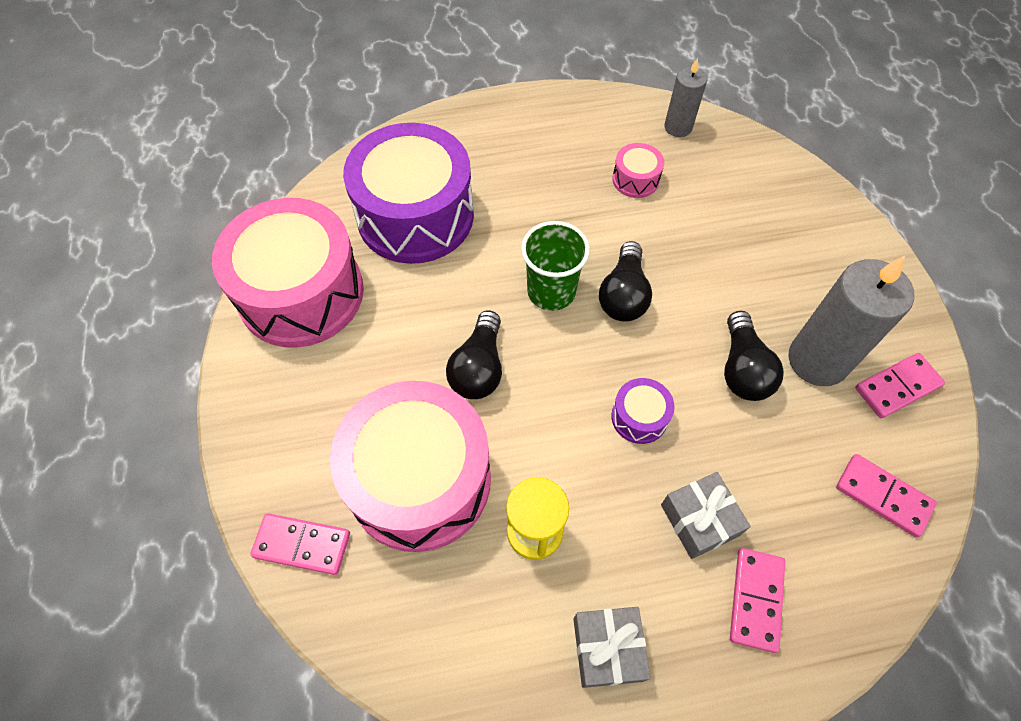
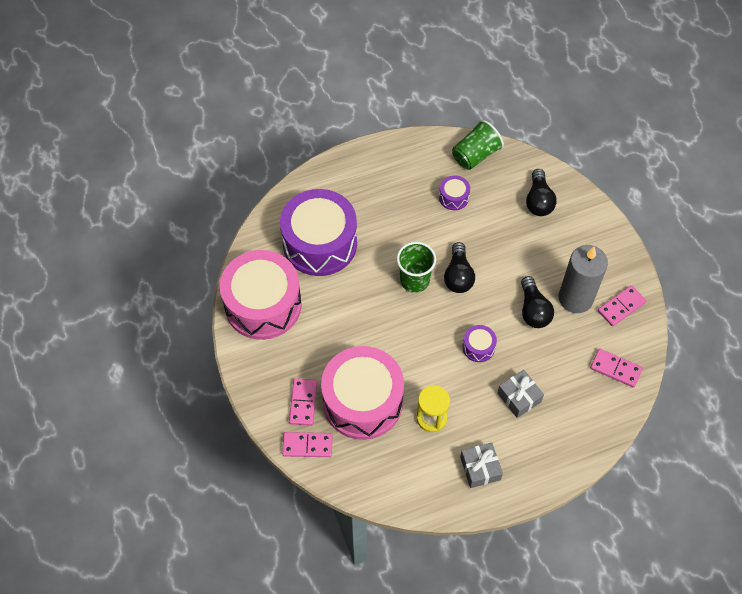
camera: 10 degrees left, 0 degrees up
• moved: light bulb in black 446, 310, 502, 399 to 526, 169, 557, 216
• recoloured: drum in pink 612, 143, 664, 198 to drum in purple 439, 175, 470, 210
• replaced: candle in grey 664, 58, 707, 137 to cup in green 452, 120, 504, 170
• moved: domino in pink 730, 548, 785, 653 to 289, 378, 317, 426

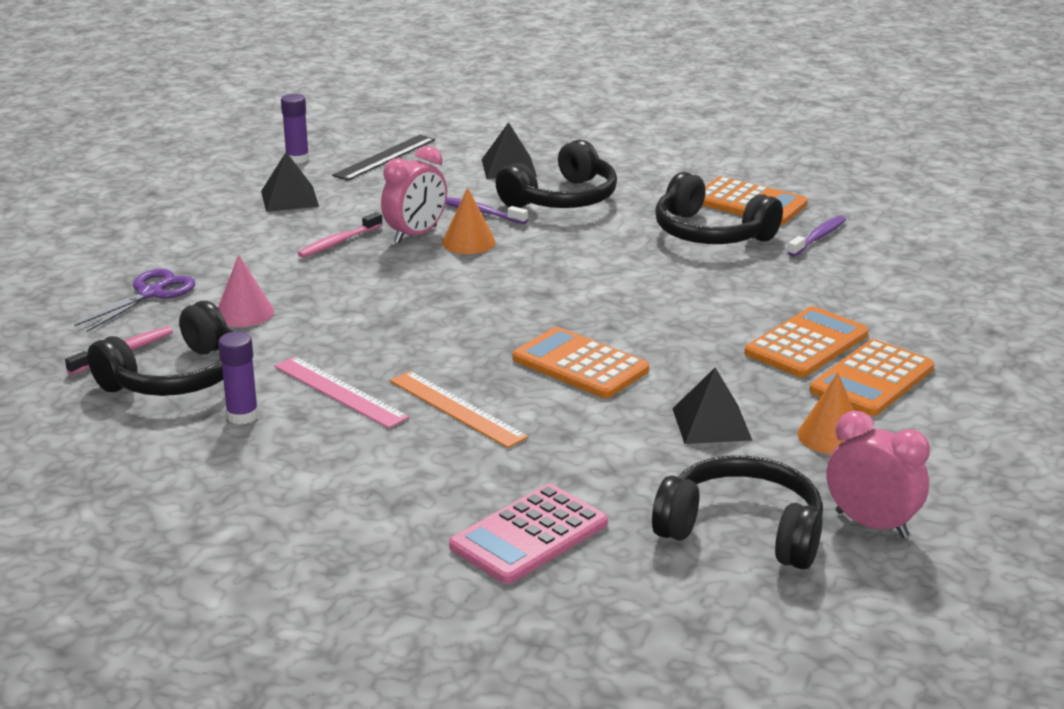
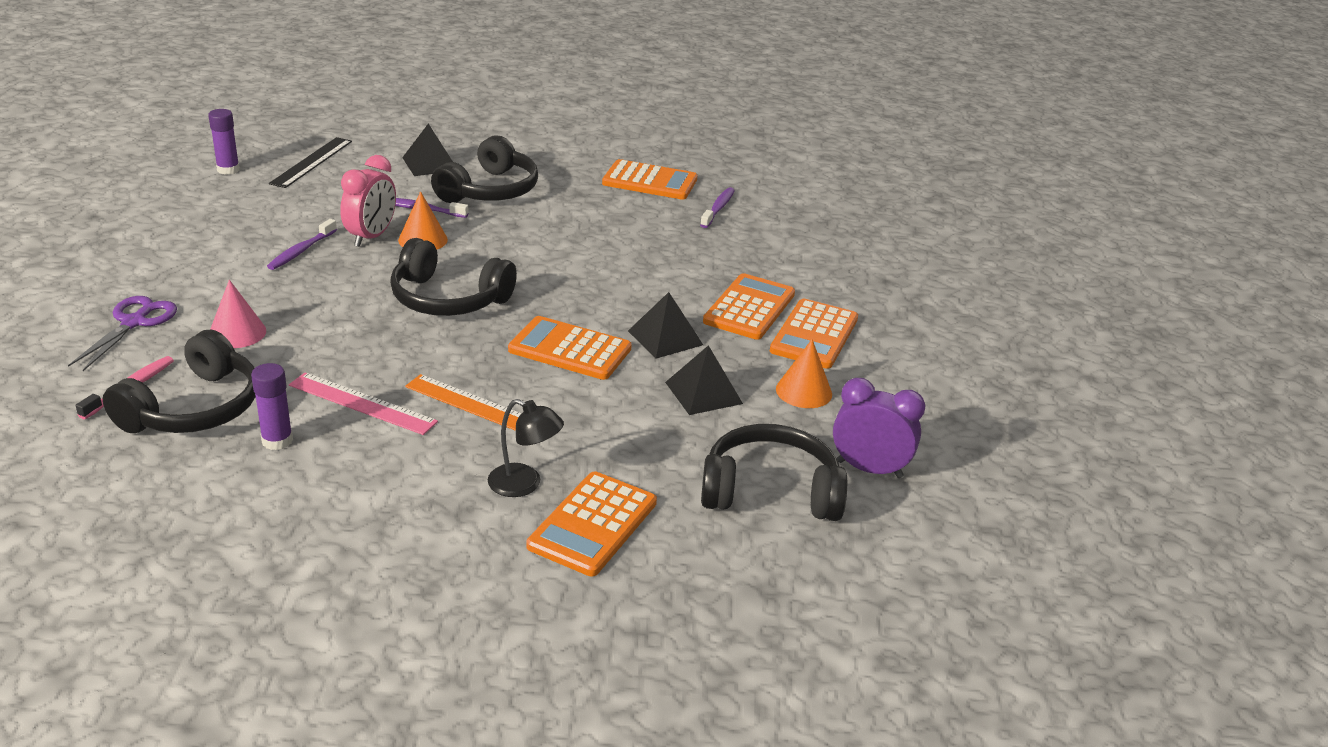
camera: 20 degrees left, 5 degrees up
• moved: pyramid in black 261, 152, 319, 212 to 628, 292, 703, 358
• recoloured: toothbrush in pink 298, 212, 383, 257 to toothbrush in purple 267, 219, 337, 270
• recoloured: calculator in pink 449, 484, 608, 584 to calculator in orange 527, 471, 657, 576
• moved: headphones in black 655, 172, 783, 244 to 390, 238, 517, 316
• recoloured: clock in pink 827, 411, 930, 538 to clock in purple 833, 378, 925, 478
• added: lamp in black 488, 399, 564, 497

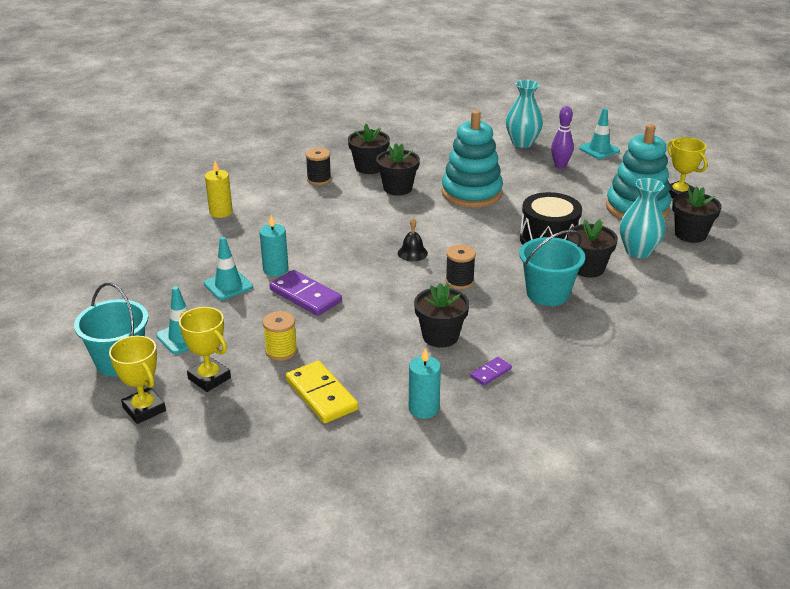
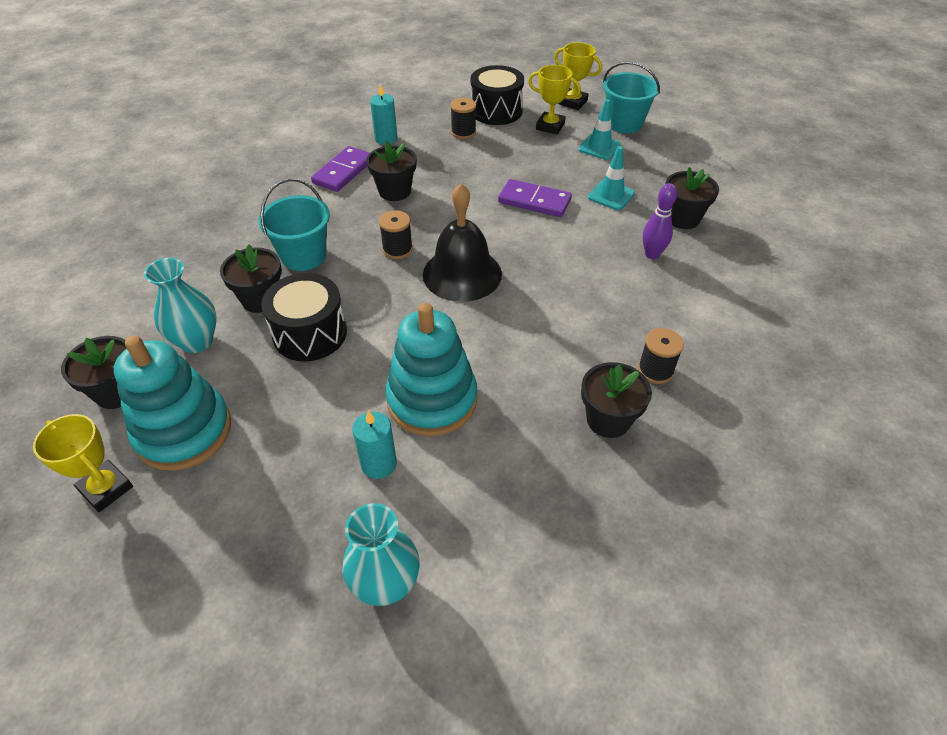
camera: 160 degrees right, 15 degrees up
• removed: candle in yellow 205, 161, 233, 218
• moved: candle in turquoise 259, 215, 288, 276 to 352, 410, 397, 479
• removed: spool in yellow 263, 311, 297, 361
• replaced: domino in yellow 286, 361, 359, 423 to spool in black 450, 98, 476, 139
• moved: flower pot in black 376, 143, 420, 196 to 666, 167, 719, 229
• resized: bell in black 398, 218, 428, 261 = 423, 183, 502, 302 x2.29
• resized: domino in purple 470, 357, 512, 386 = 311, 146, 370, 192 x1.93
• moved: bowling pin in purple 551, 106, 574, 168 to 643, 183, 677, 259
• removed: traffic cone in turquoise 579, 108, 620, 159
• added: drum in black 471, 65, 524, 125

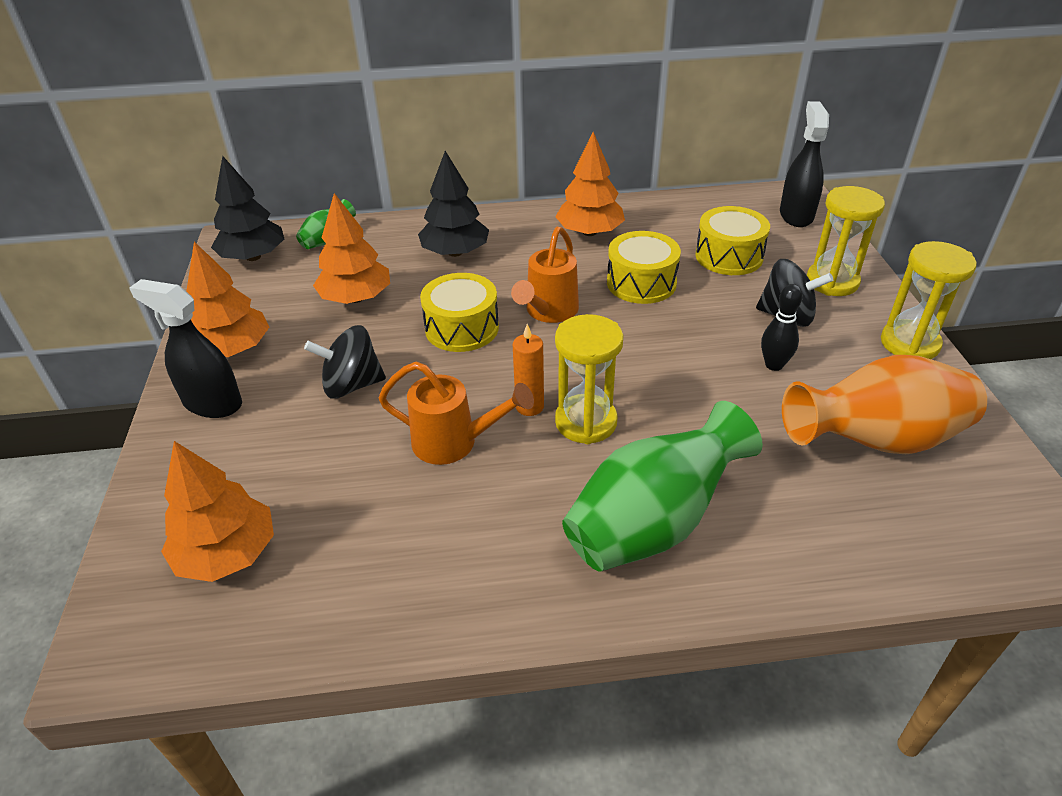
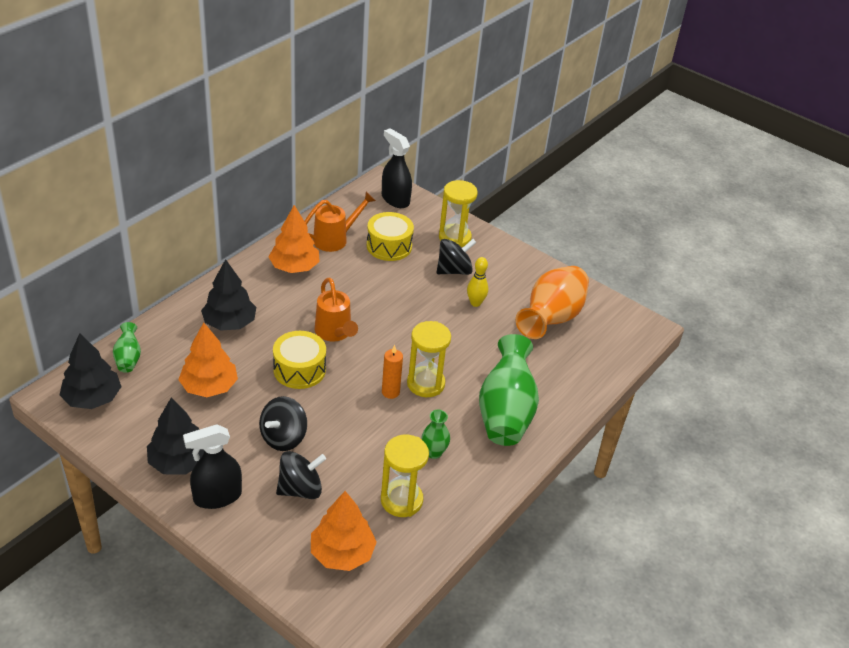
camera: 50 degrees left, 0 degrees up
• recoloured: tree in orange 186, 242, 269, 357 to tree in black 147, 397, 204, 474
• moved: watering can in orange 379, 361, 534, 465 to 305, 191, 376, 252
• removed: drum in yellow 607, 231, 681, 304
• recoloured: bowling pin in black 761, 284, 803, 371 to bowling pin in yellow 467, 257, 488, 307
• moved: hourglass in yellow 881, 241, 977, 359 to 381, 435, 429, 517
• added: spinning top in black 276, 451, 326, 499
• added: vase in green 422, 410, 450, 459

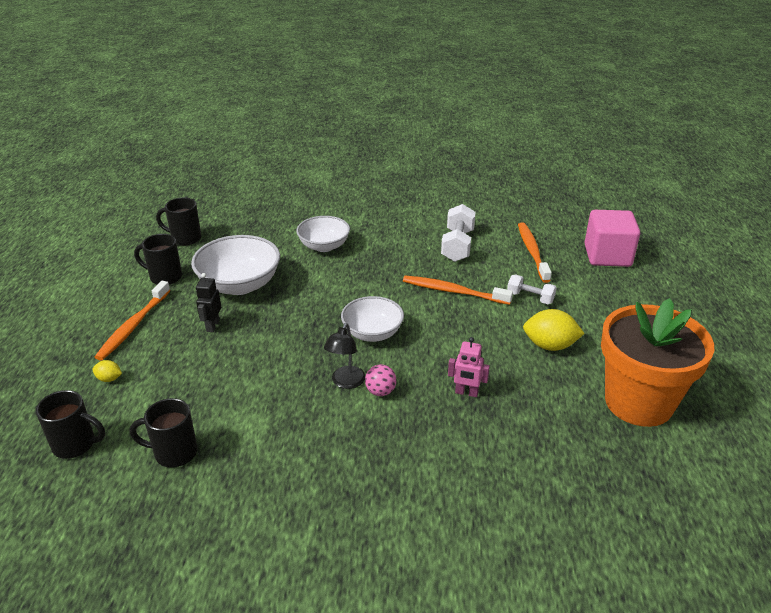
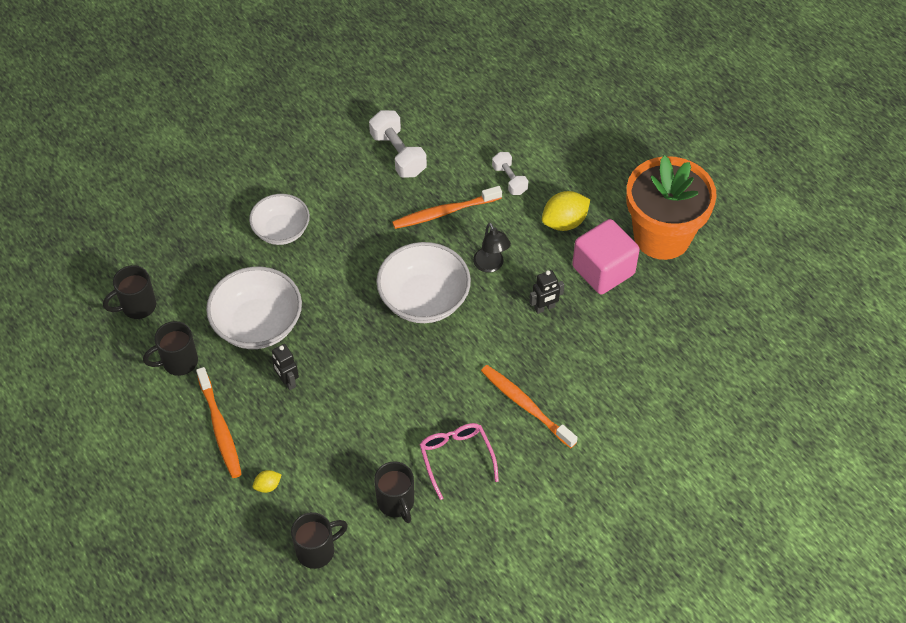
camera: 40 degrees left, 20 degrees up
• turned: mug in black 130, 398, 198, 468 = 374, 461, 414, 523 75 degrees counterclockwise
• moved: lamp in black 324, 323, 365, 389 to 473, 223, 511, 272
• resized: bowl in white 341, 296, 404, 342 = 376, 242, 471, 323 x1.50
• removed: ball in pink 365, 365, 397, 396
• recoloured: robot in pink 448, 337, 490, 397 to robot in black 529, 270, 564, 314
• turned: dumbbell in white 507, 275, 557, 304 = 492, 152, 528, 195 75 degrees clockwise
• moved: toothbrush in orange 518, 223, 552, 283 to 481, 365, 578, 448
• moved: cube in pink 584, 210, 640, 267 to 572, 219, 640, 295
• added: glasses in pink 419, 423, 499, 500

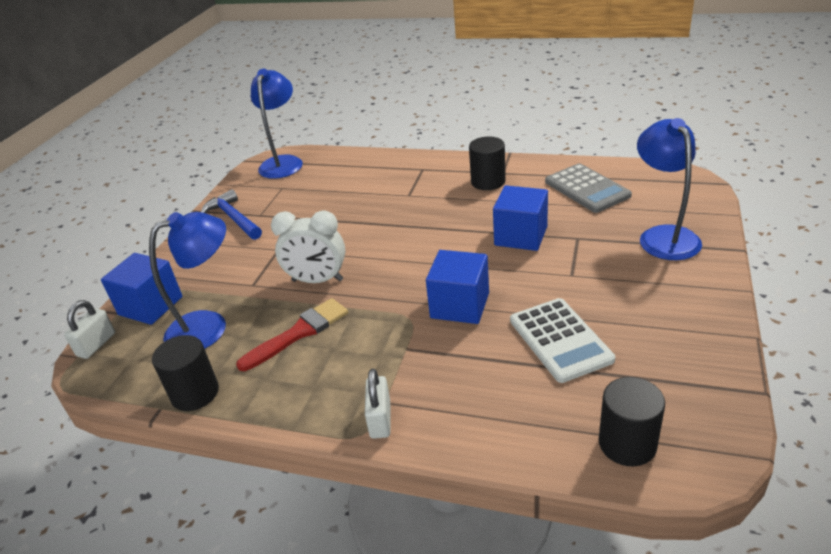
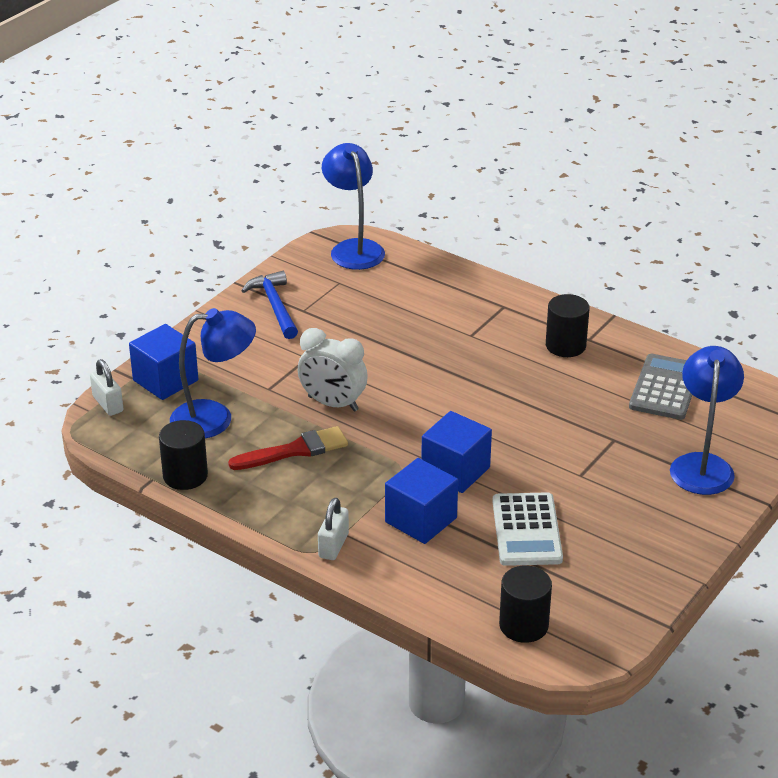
camera: 15 degrees right, 0 degrees up
• turned: padlock in white 64, 300, 115, 359 = 90, 359, 123, 416 75 degrees counterclockwise
• turned: lamp in blue 251, 69, 303, 179 = 322, 143, 385, 270 45 degrees counterclockwise
• moved: cube in blue 493, 185, 548, 251 to 385, 458, 458, 544
• turned: calculator in grey 545, 163, 632, 213 = 629, 354, 692, 420 150 degrees counterclockwise

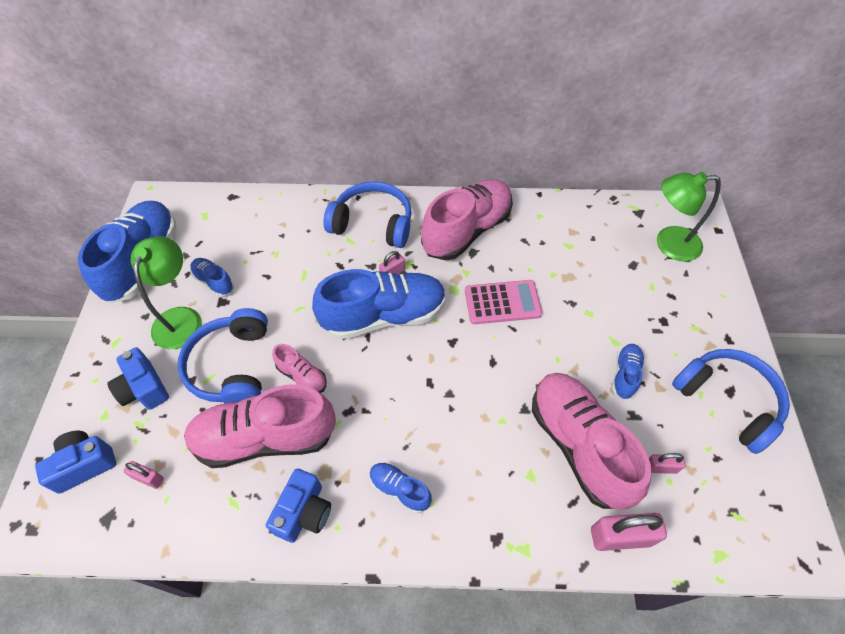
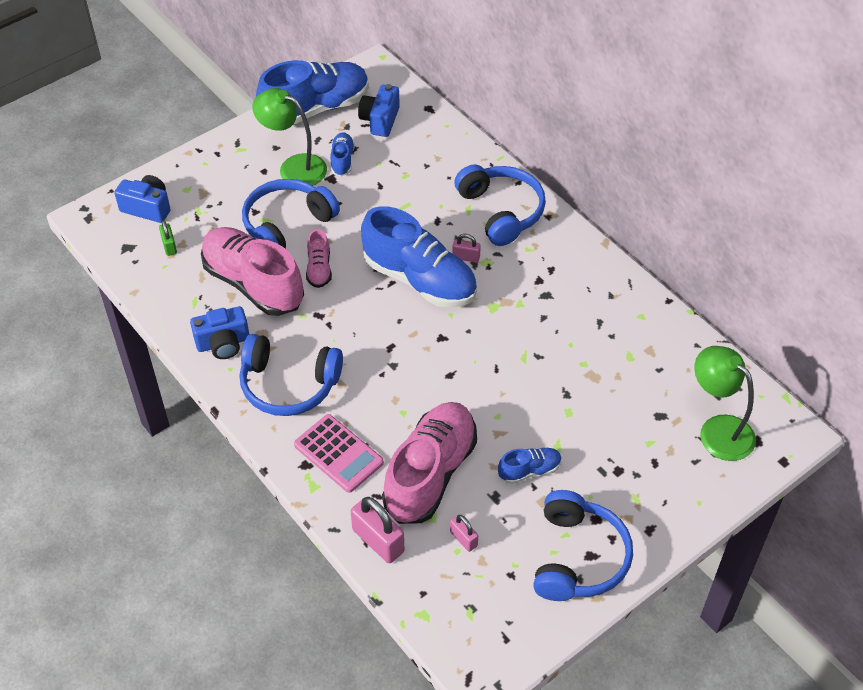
camera: 50 degrees right, 5 degrees down
• moved: camera in blue 107, 347, 169, 410 to 358, 84, 400, 137
• recoloured: padlock in pink 124, 461, 164, 489 to padlock in green 159, 220, 177, 256
• turned: lamp in green 131, 236, 202, 349 = 252, 88, 327, 186 120 degrees counterclockwise
• replaced: shoe in blue 370, 462, 432, 513 to headphones in blue 239, 334, 343, 416
• removed: shoe in pink 421, 179, 513, 261
• moved: calculator in pink 465, 280, 542, 324 to 294, 414, 384, 493

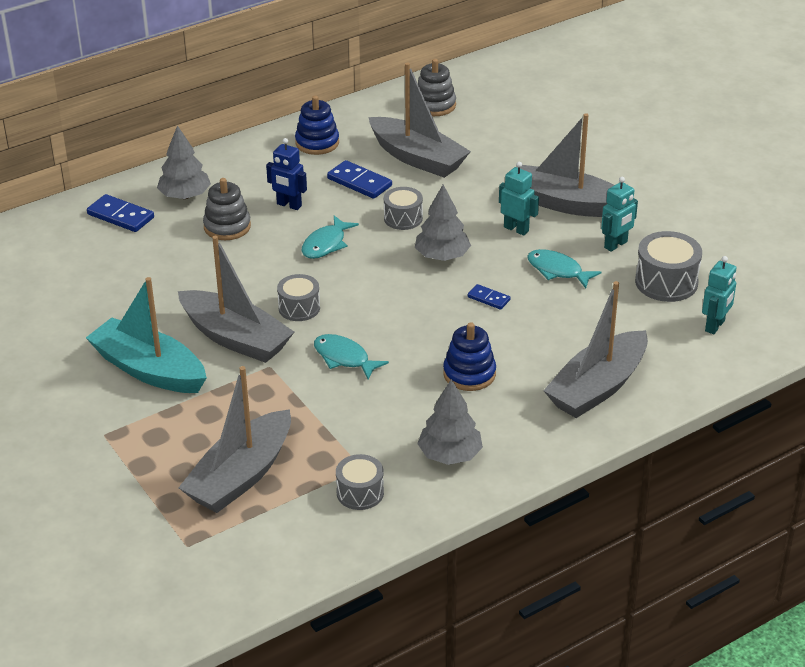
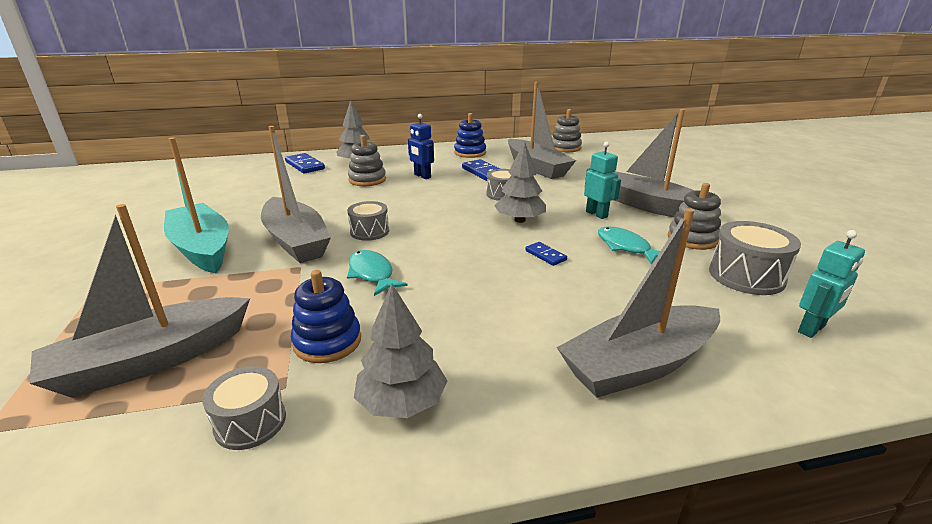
camera: 20 degrees right, 10 degrees down
• removed: fish in turquoise 302, 216, 359, 259
• moved: stacking toy in blue 443, 322, 496, 391 to 291, 270, 361, 363
• replaced: robot in turquoise 601, 177, 638, 252 to stacking toy in grey 668, 183, 721, 250

